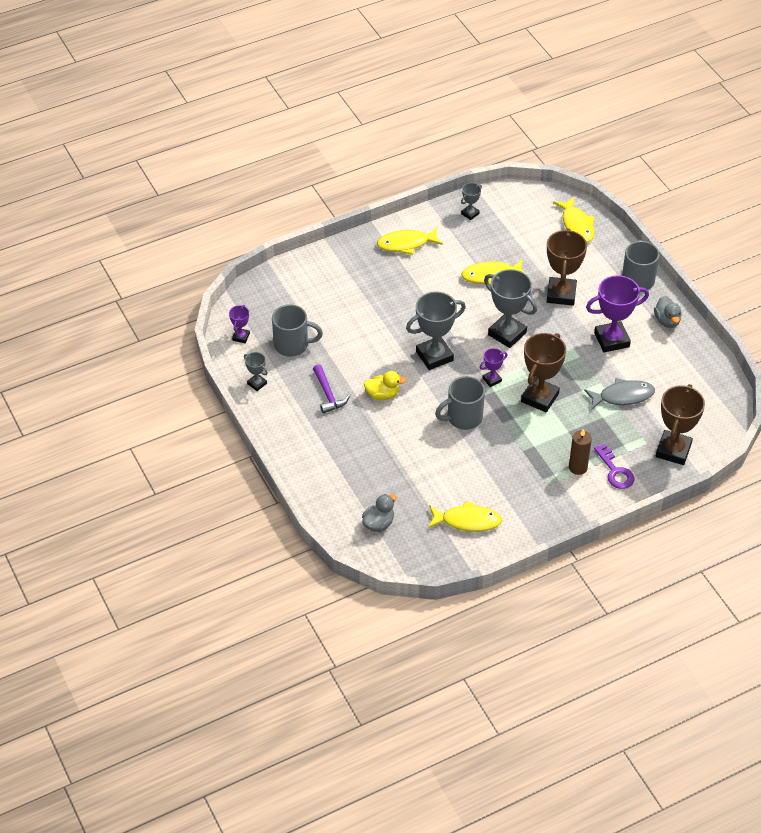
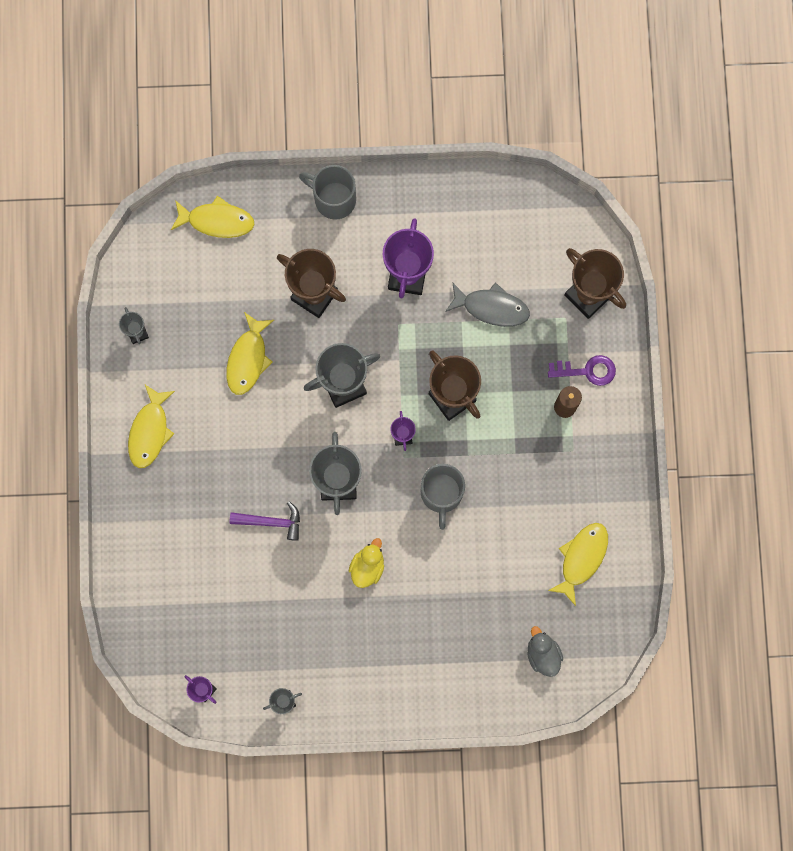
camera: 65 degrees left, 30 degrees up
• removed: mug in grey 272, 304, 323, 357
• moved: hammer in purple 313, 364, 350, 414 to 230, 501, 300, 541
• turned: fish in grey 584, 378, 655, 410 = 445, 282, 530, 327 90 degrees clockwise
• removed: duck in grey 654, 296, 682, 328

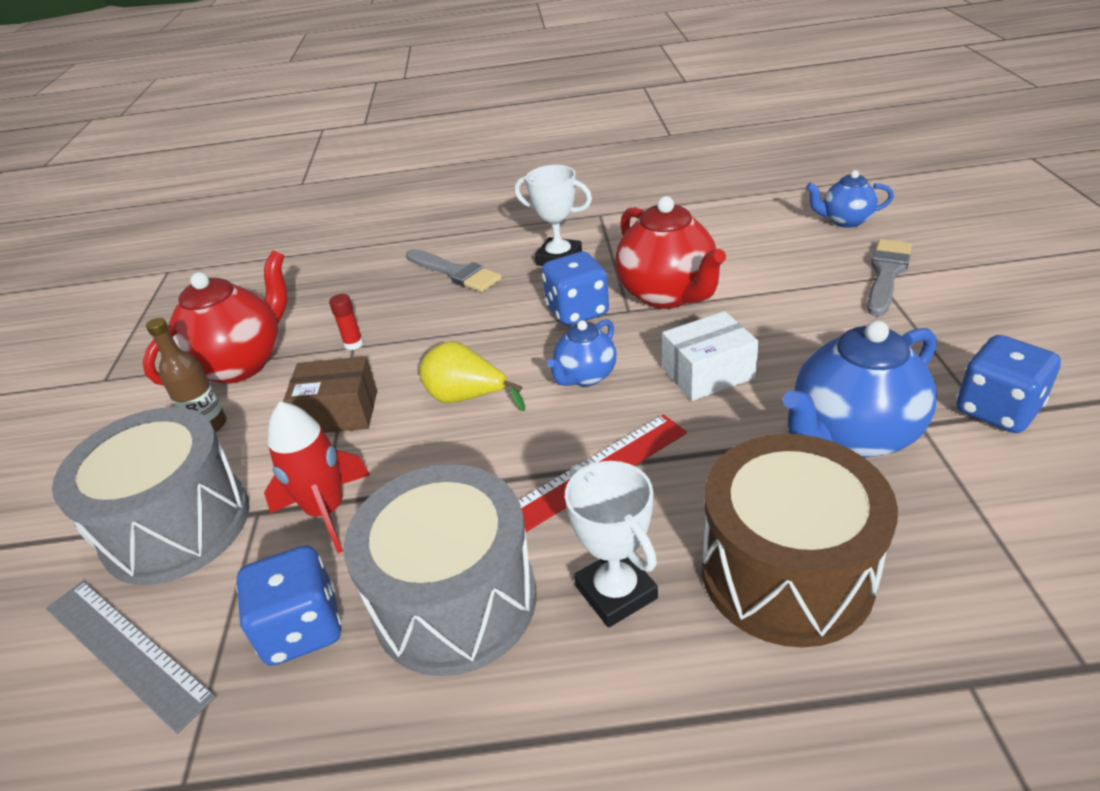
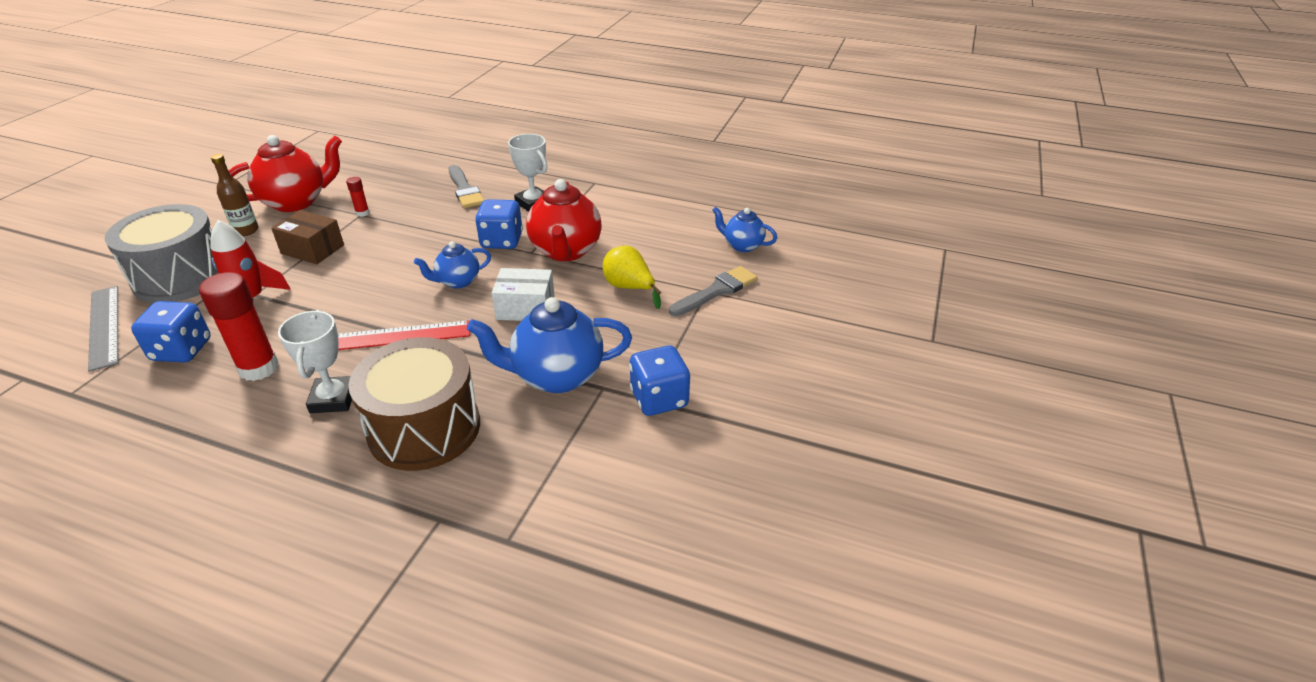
camera: 20 degrees right, 0 degrees up
• replaced: drum in grey 344, 464, 537, 676 to glue stick in red 199, 272, 279, 381
• moved: pear in yellow 420, 341, 525, 411 to 603, 246, 661, 309

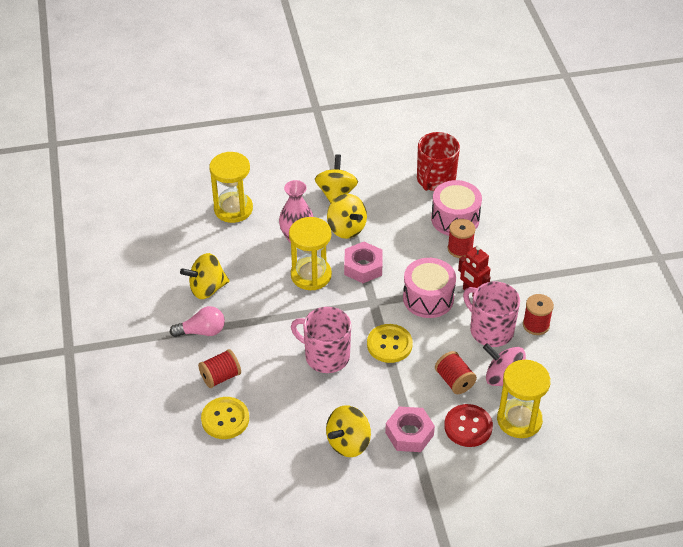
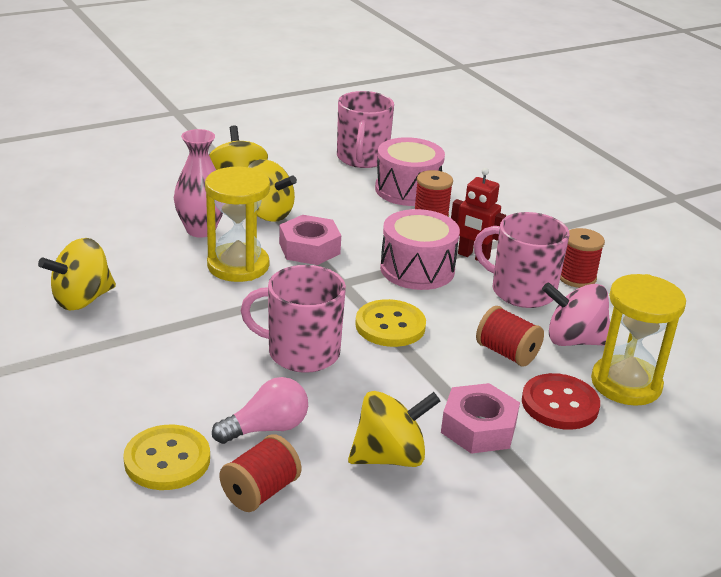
camera: 20 degrees left, 15 degrees down
• moved: light bulb in pink 170, 306, 225, 337 to 212, 377, 308, 444
• moved: spool in red 198, 349, 241, 388 to 220, 434, 301, 512
• removed: hourglass in yellow 209, 152, 253, 223
• turned: spinning top in yellow 326, 405, 371, 457 = 348, 391, 440, 467 135 degrees counterclockwise
• recoloured: mug in red 417, 132, 460, 191 to mug in pink 337, 91, 394, 168

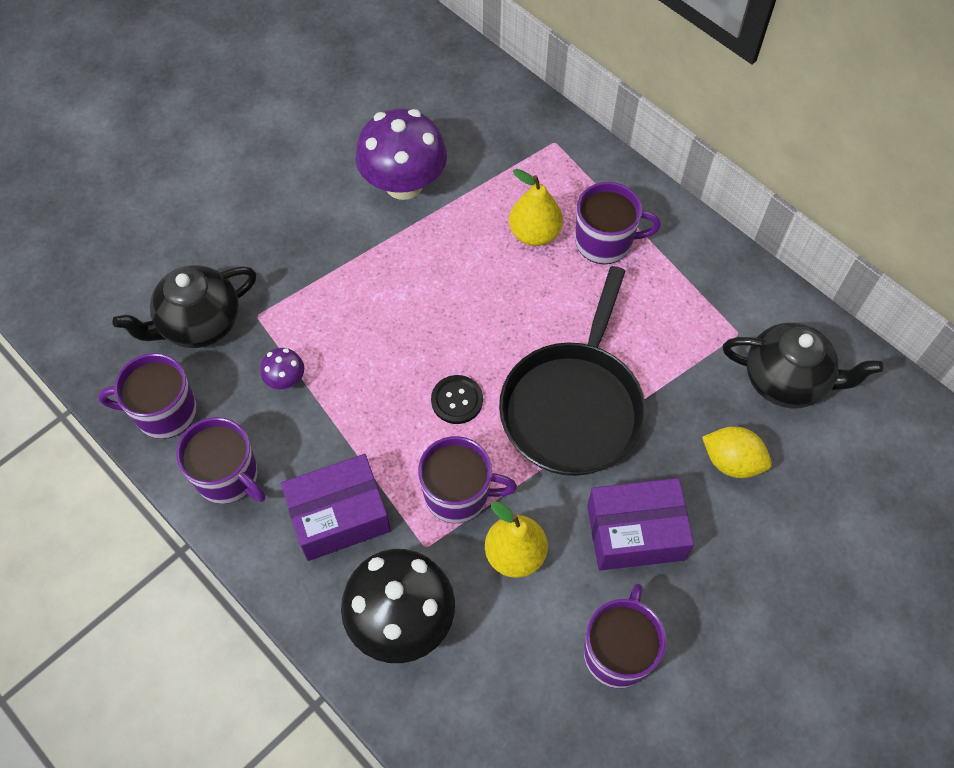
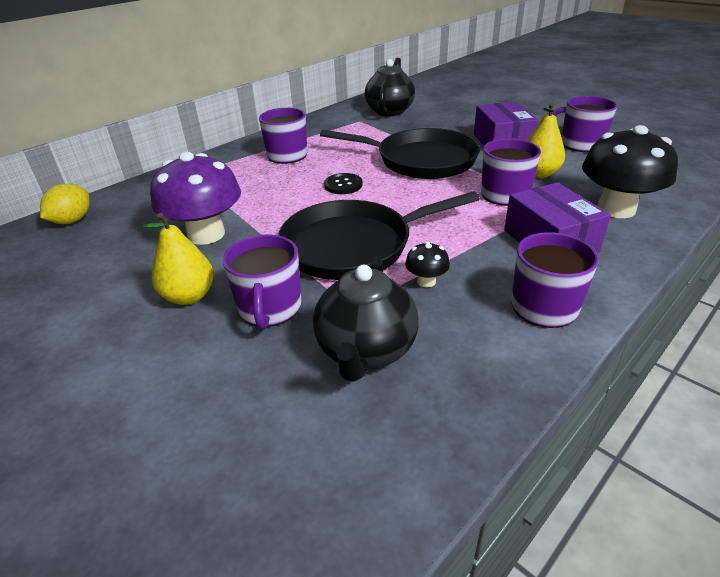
camera: 90 degrees left, 25 degrees down
• moved: mug in purple 98, 353, 197, 439 to 222, 235, 302, 330
• turned: teapot in black 112, 265, 256, 348 = 313, 257, 419, 381 45 degrees clockwise
• recoloured: mushroom in purple 260, 348, 304, 389 to mushroom in black 405, 241, 450, 287
• moved: button in black 431, 375, 483, 424 to 324, 173, 362, 194
• moved: pear in yellow 509, 169, 563, 246 to 142, 213, 214, 305
• moved: lemon in yellow 702, 426, 772, 478 to 40, 184, 90, 224
• added: pan in black 278, 191, 480, 280

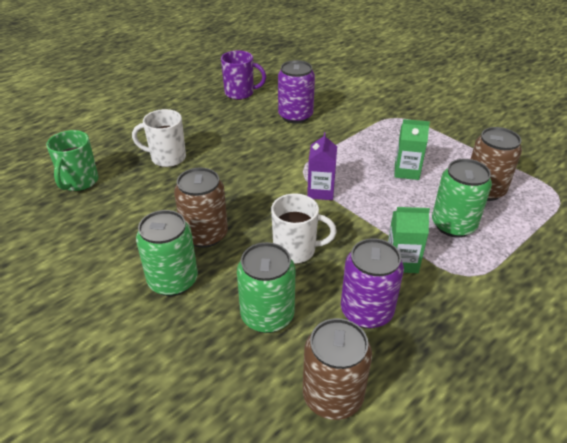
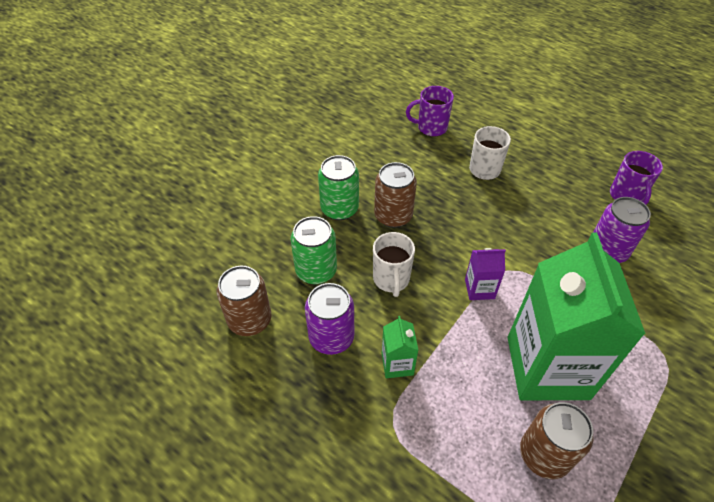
camera: 80 degrees right, 10 degrees up
• recoloured: mug in green 46, 130, 99, 191 to mug in purple 406, 86, 454, 137
• resized: carton in green 394, 119, 430, 180 = 508, 232, 645, 400 x2.44
• removed: can in green 432, 159, 492, 238

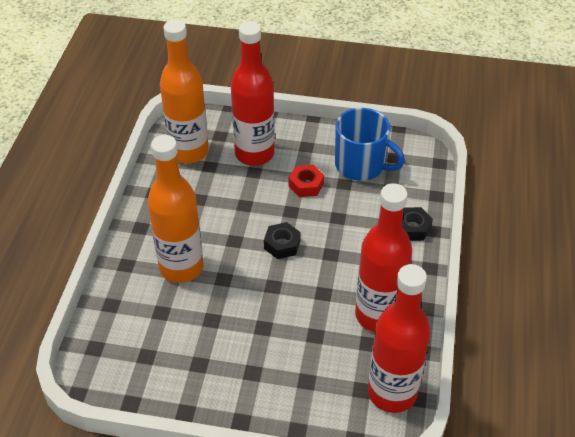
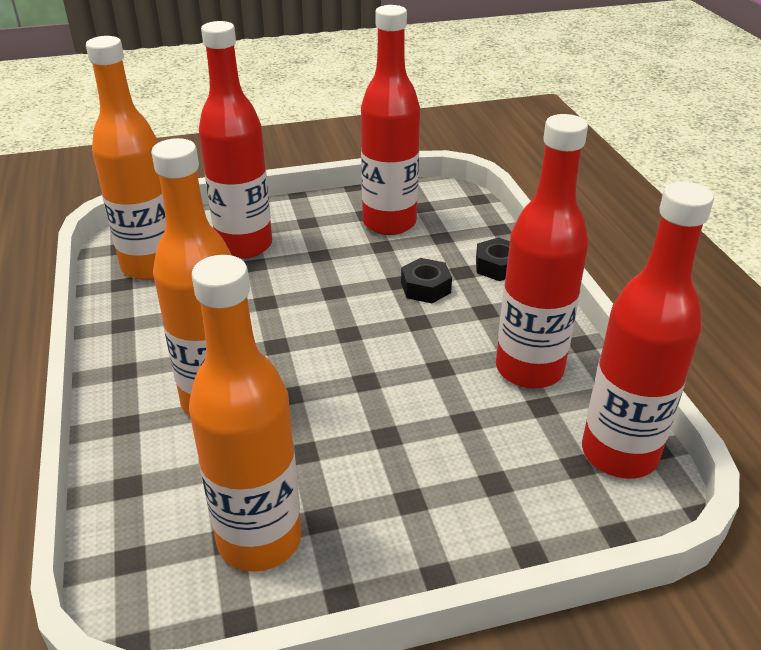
camera: 25 degrees left, 10 degrees down
• moved: nut in black 264, 222, 301, 259 to 401, 258, 452, 303
• removed: nut in red 289, 165, 324, 197
• replaced: mug in blue 335, 108, 405, 181 to bottle in red 361, 5, 420, 235
• added: bottle in orange 189, 255, 302, 572

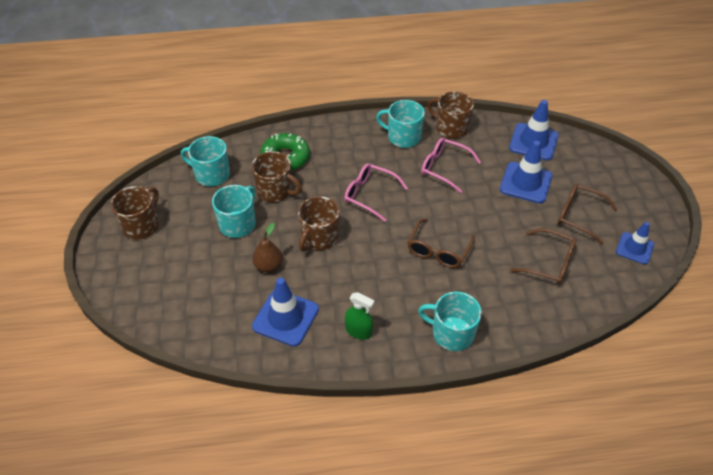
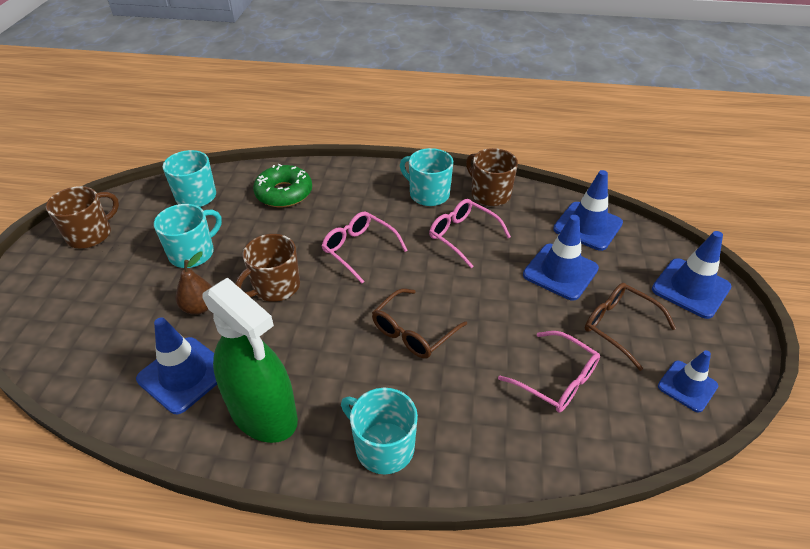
camera: 15 degrees right, 5 degrees down
• removed: mug in brown 252, 151, 302, 202
• resized: spray bottle in green 345, 292, 375, 340 = 202, 277, 298, 443 x2.16
• recoloured: glasses in brown 510, 229, 576, 285 to glasses in pink 498, 331, 600, 413
• added: traffic cone in blue 652, 231, 731, 319

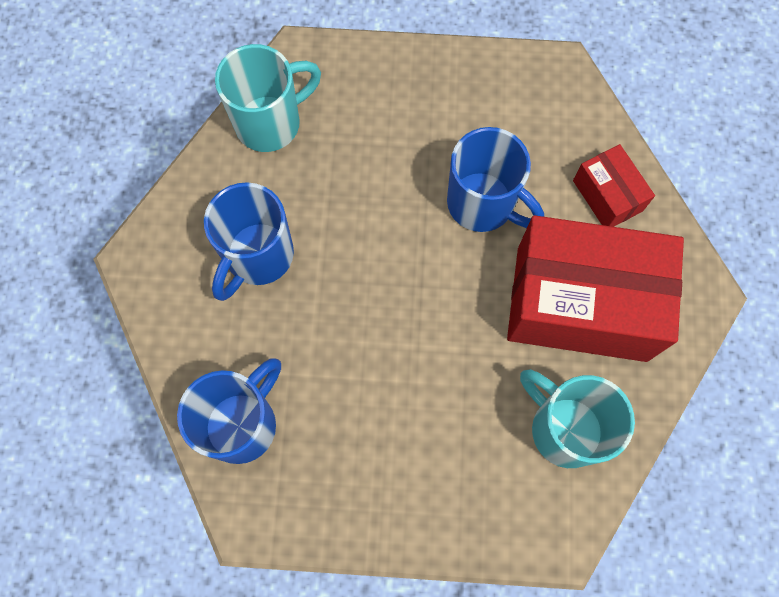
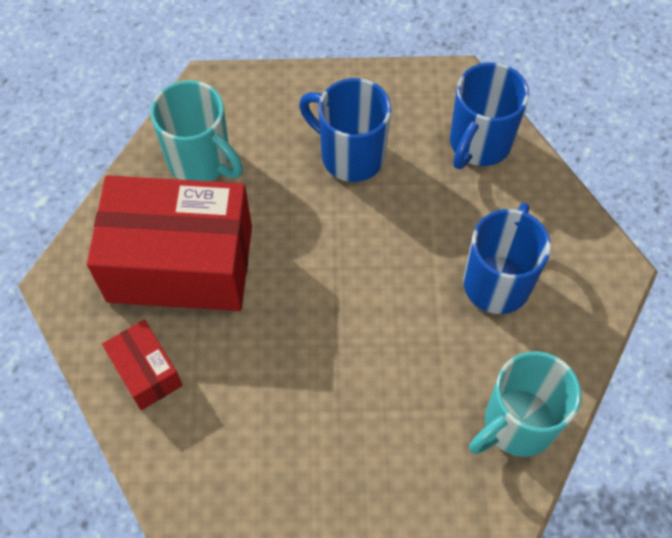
camera: 175 degrees right, 10 degrees down
• moved: mug in blue 447, 127, 544, 232 to 299, 78, 391, 182

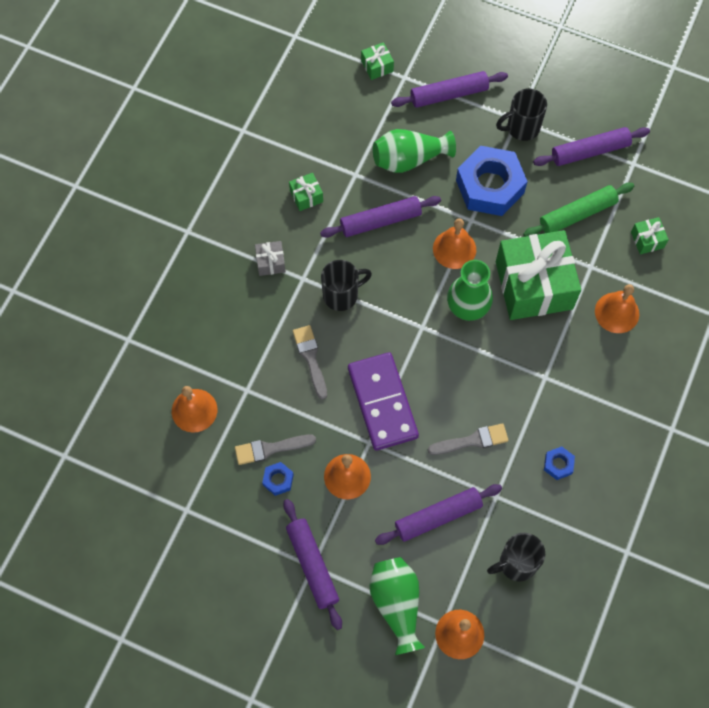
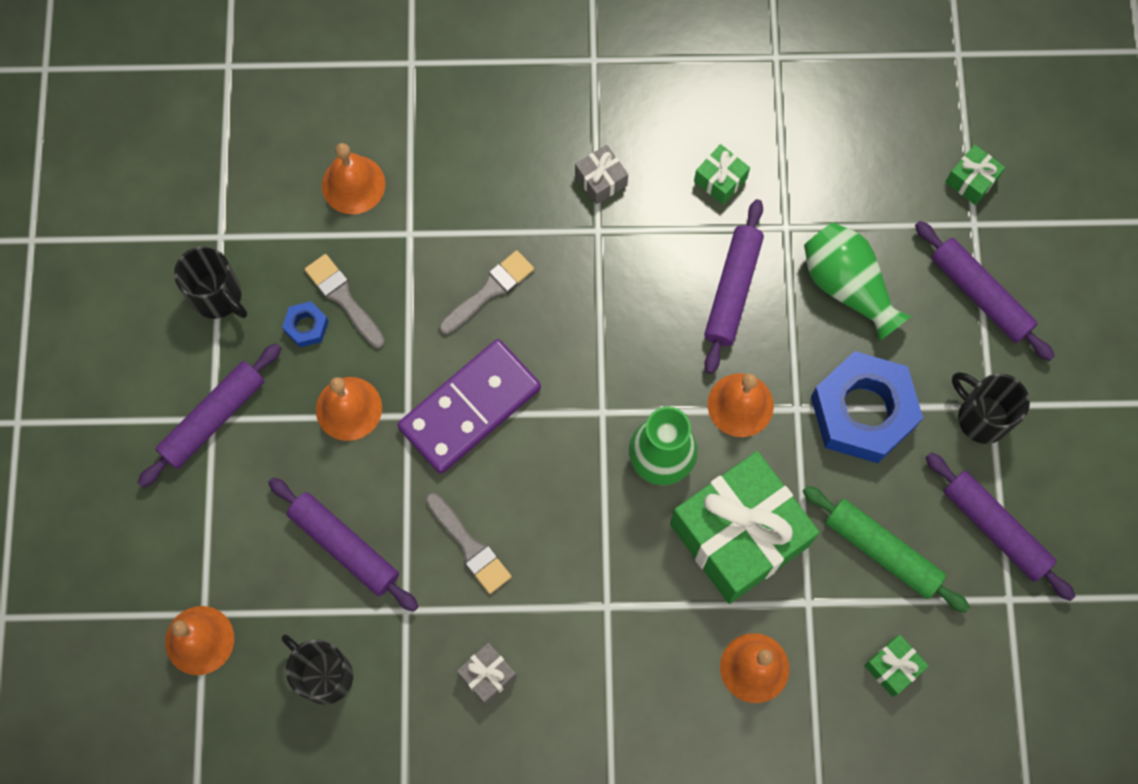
camera: 65 degrees right, 5 degrees up
• turned: rolling pin in purple 320, 196, 441, 237 = 704, 199, 764, 374 60 degrees clockwise
• moved: mug in black 321, 260, 372, 311 to 174, 246, 247, 319
• removed: vase in green 369, 557, 425, 655
• replaced: nut in blue 544, 446, 575, 480 to gift in grey 457, 642, 517, 705

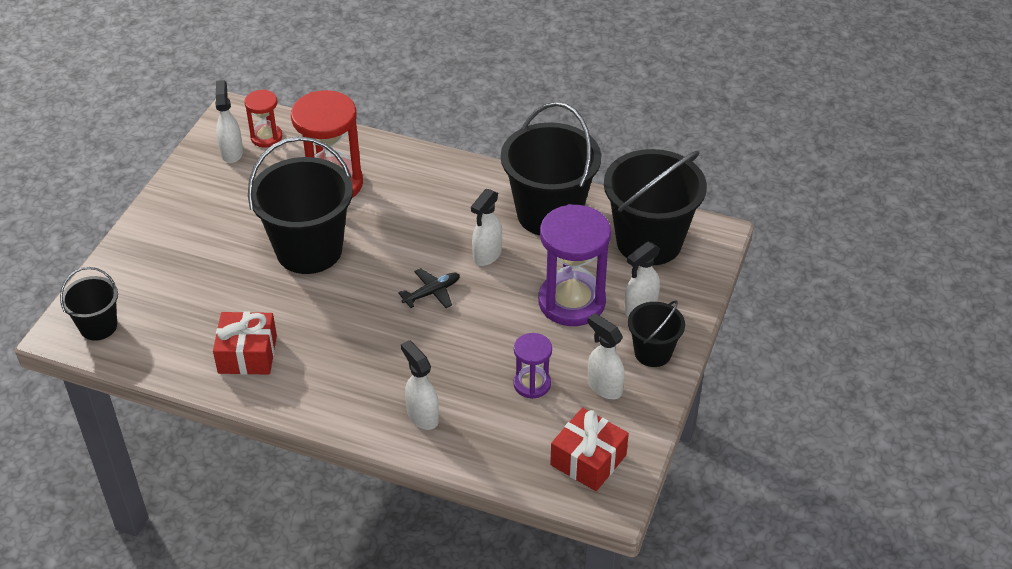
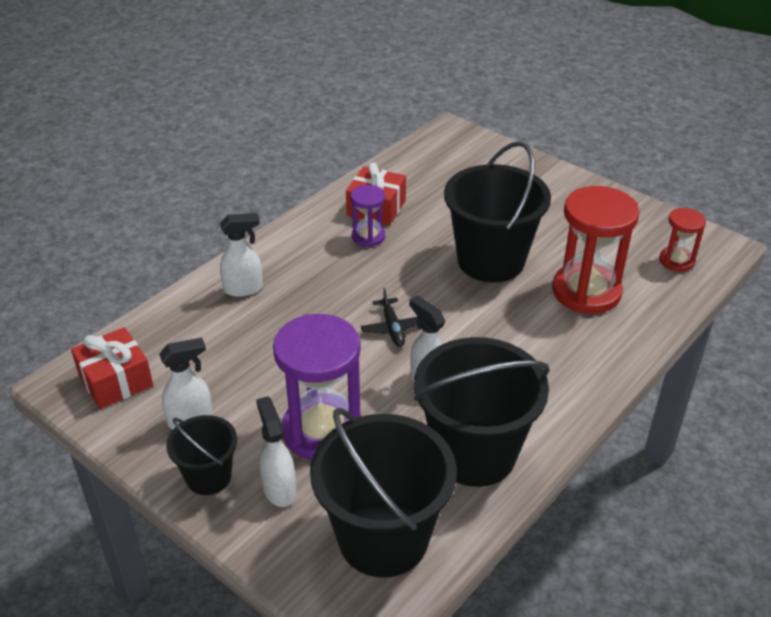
camera: 110 degrees right, 5 degrees down
• removed: bucket in black 60, 267, 118, 341
• removed: spray bottle in white 215, 80, 243, 163
• moved: hourglass in purple 513, 333, 552, 399 to 351, 185, 385, 247

